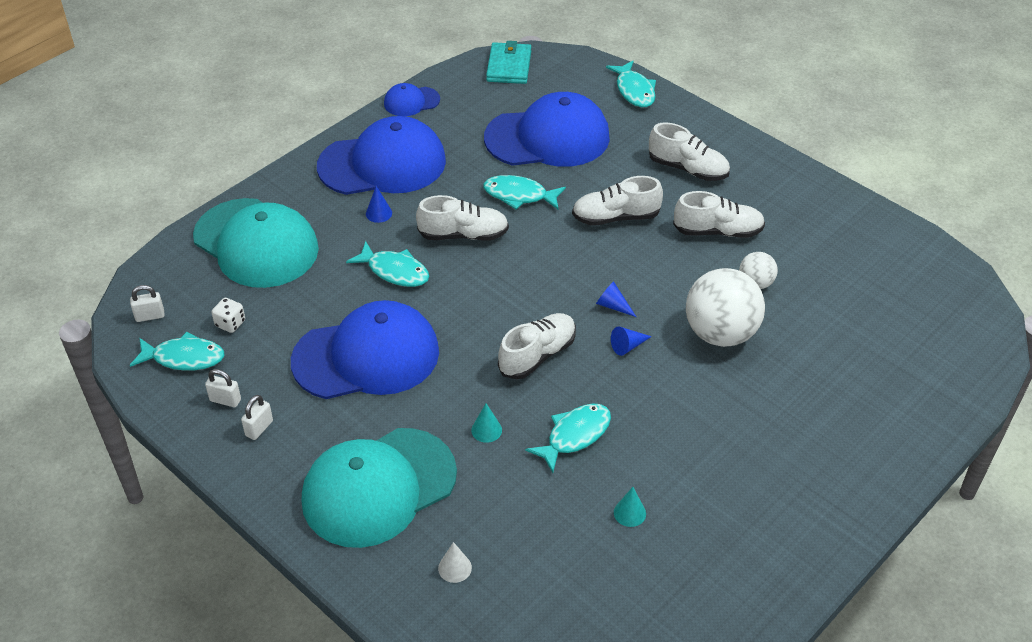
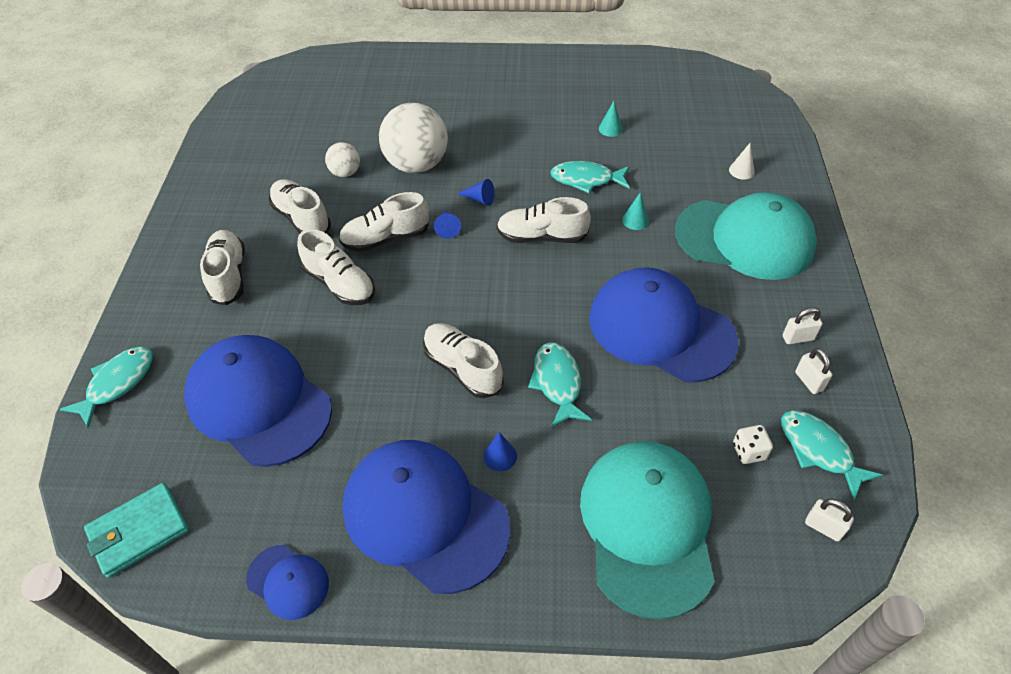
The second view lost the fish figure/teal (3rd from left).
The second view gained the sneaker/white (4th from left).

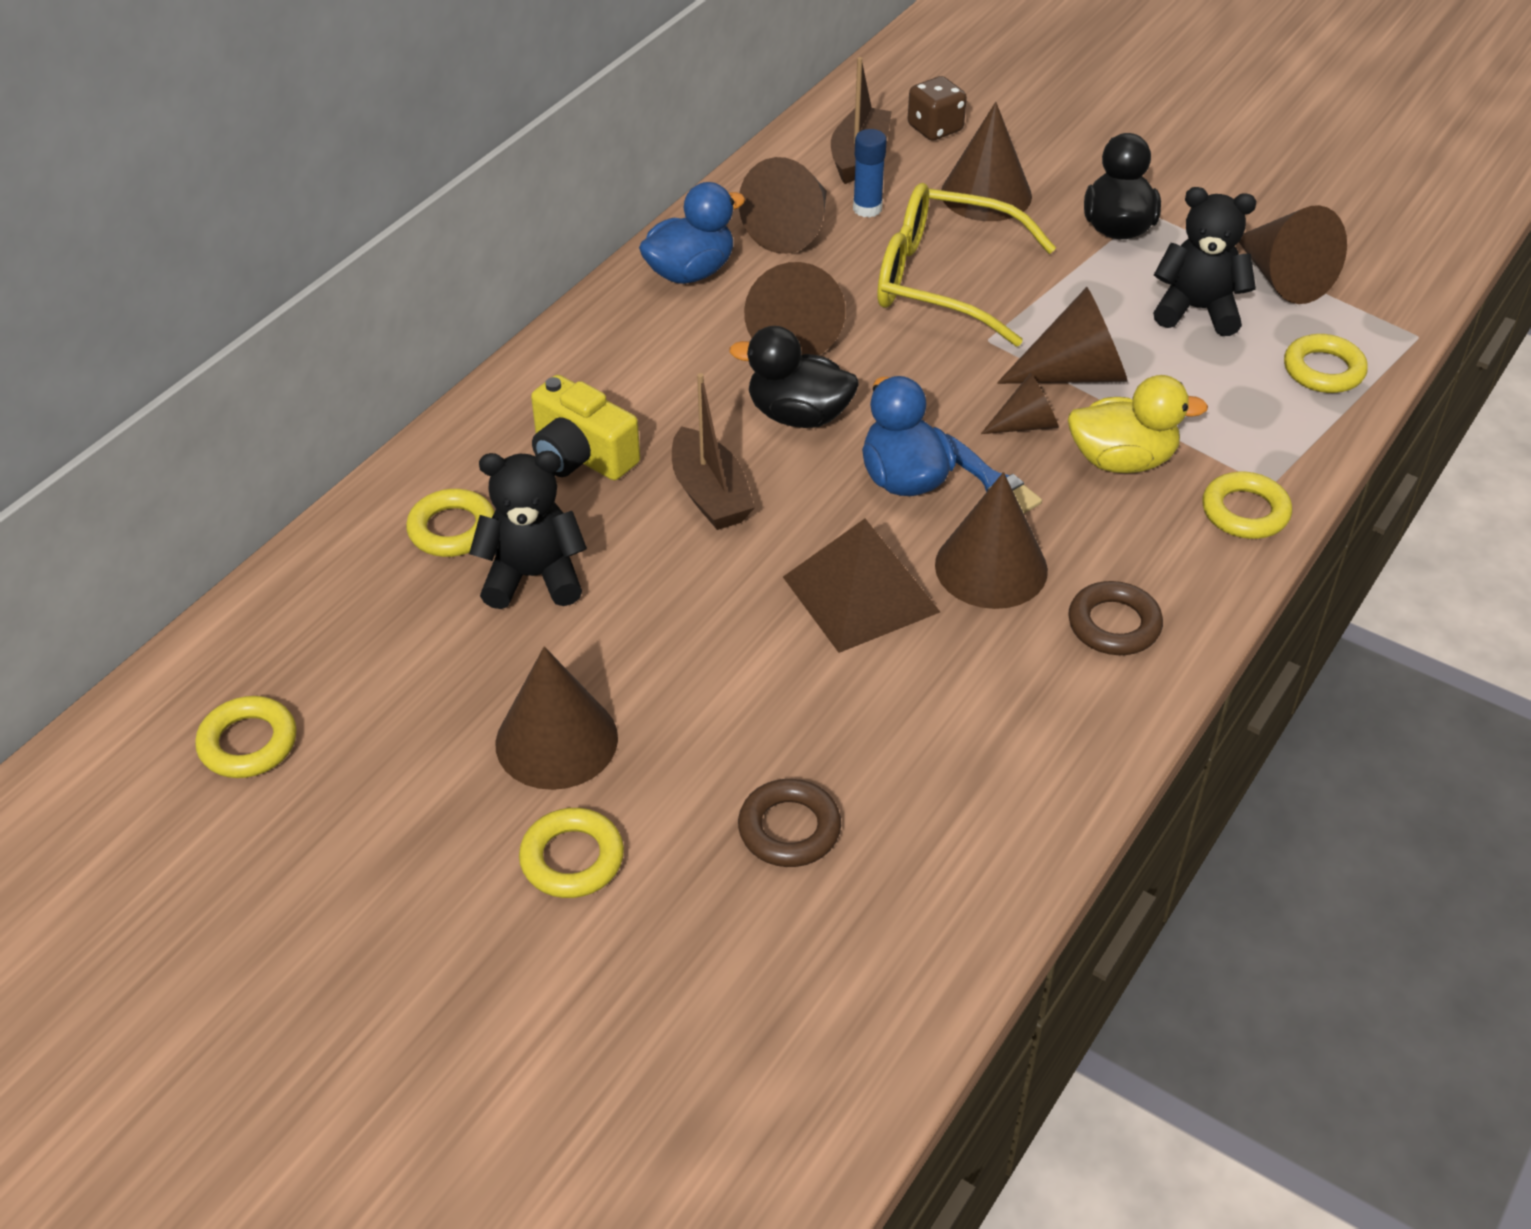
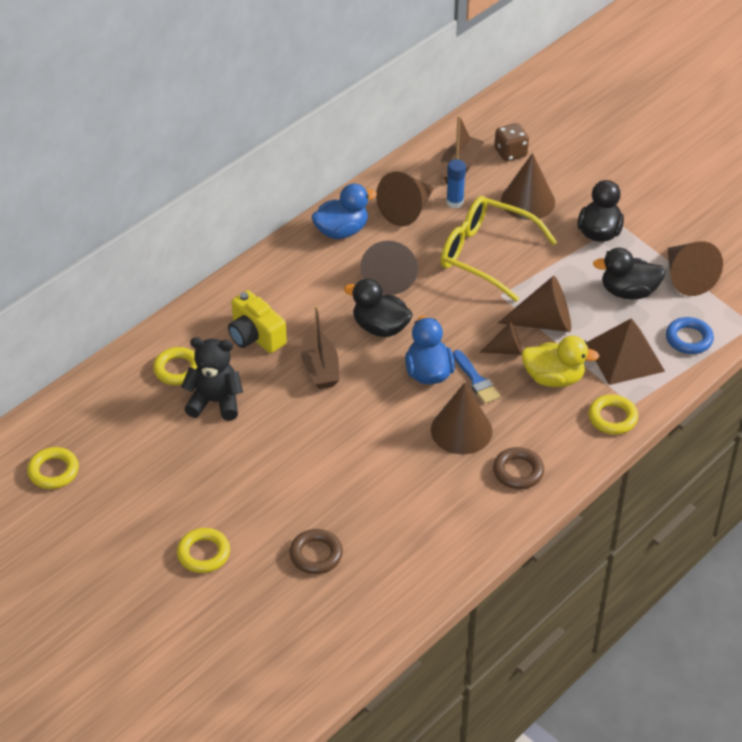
Where the stuffed bear/jet-black (2nd from left) stood, the duck/jet-black (3rd from left) came to stand.
What was the hoop/yellow (5th from left) turned into the hoop/cobalt.
The solid pyramid/russet ended up elsewhere.
The second view lost the cone/russet (1st from left).

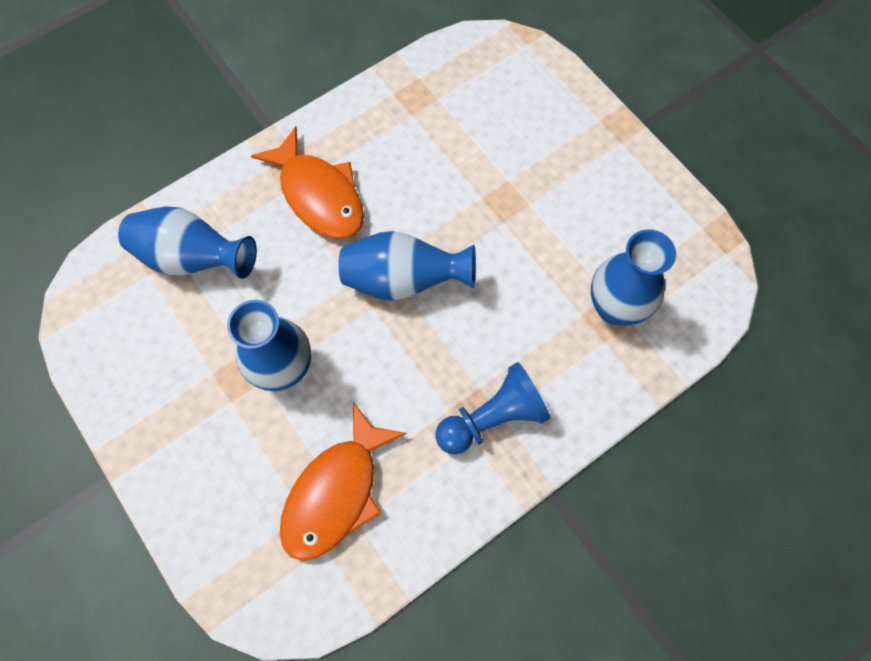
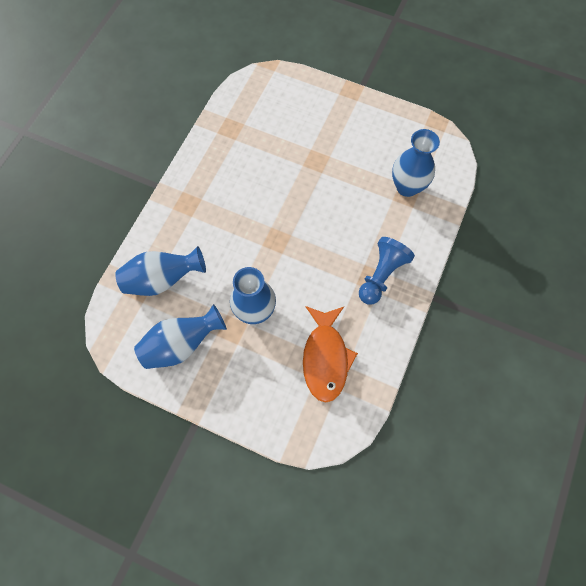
The second view lost the fish figure/bright orange (1st from left).
The flower vase/cobalt (3rd from left in the first image) ended up elsewhere.

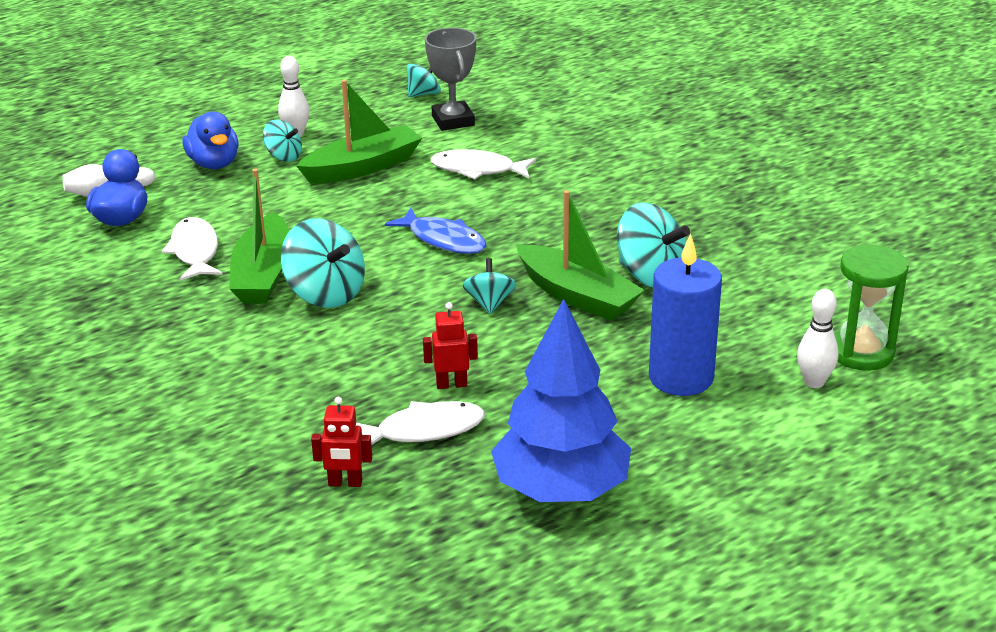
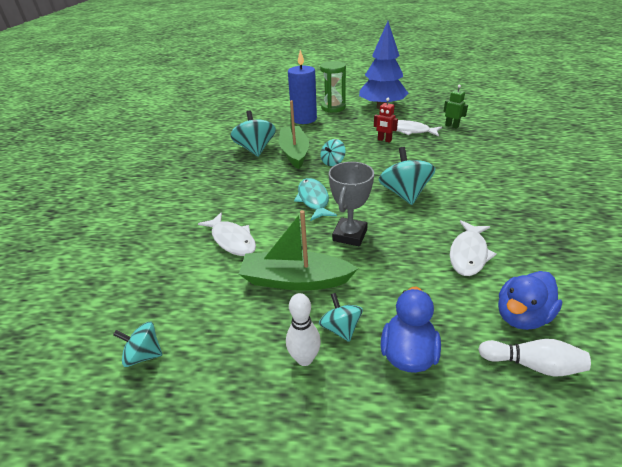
The prize cup/gray ended up elsewhere.
The second view lost the boat/leaf-green (1st from left).
What was the fish figure/cobalt turned into the fish figure/teal.
The sand timer/leaf-green ended up elsewhere.
The second view lost the skittle/white (3rd from left).
What was the toy robot/crimson (1st from left) turned into the toy robot/leaf-green.

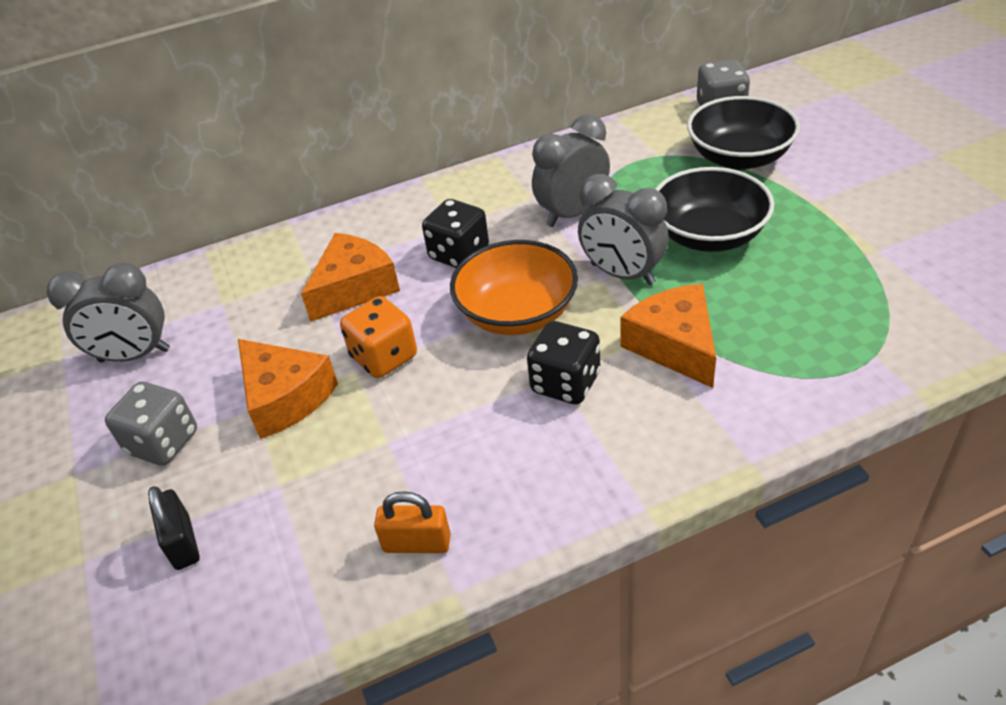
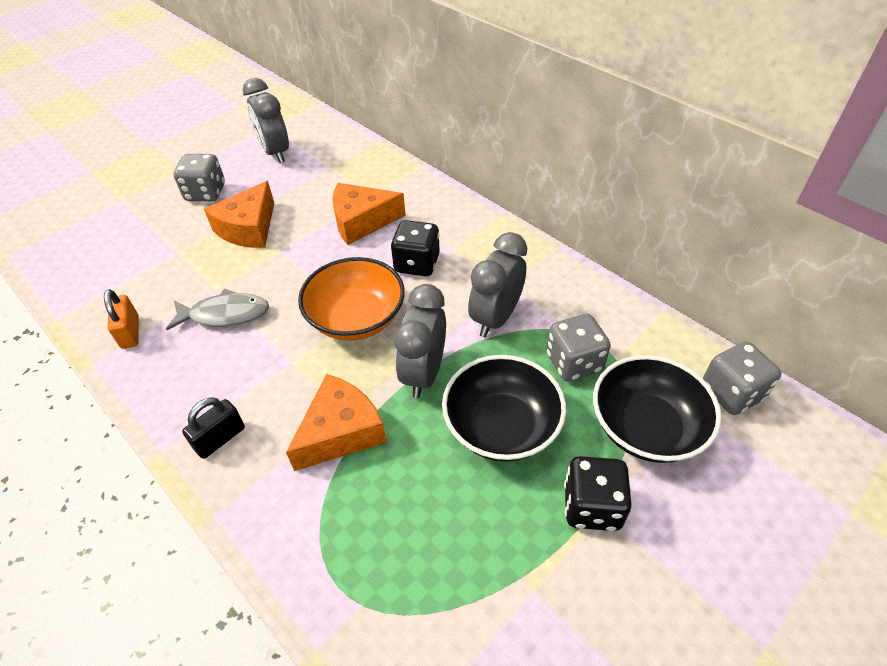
The bedside clock/gray (2nd from left in the first image) ended up facing another way, 90 degrees counterclockwise from before.
The cheese/bright orange (2nd from left in the first image) ended up facing another way, 150 degrees clockwise from before.
The second view lost the die/bright orange.
The die/jet-black (2nd from left) ended up elsewhere.
The small lock/jet-black ended up elsewhere.
The second view gained the fish figure/gray.
The second view gained the die/gray (2nd from left).

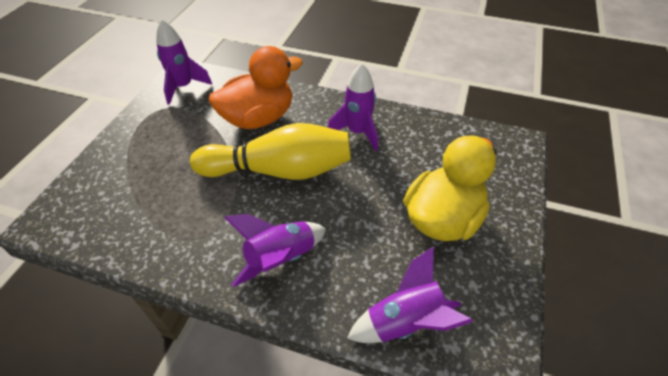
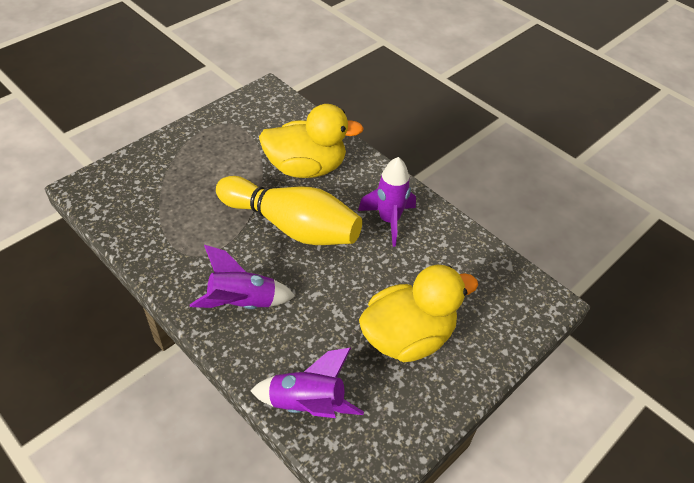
The second view lost the spaceship/royal purple (1st from left).
What was the duck/bright orange turned into the duck/yellow (1st from left).

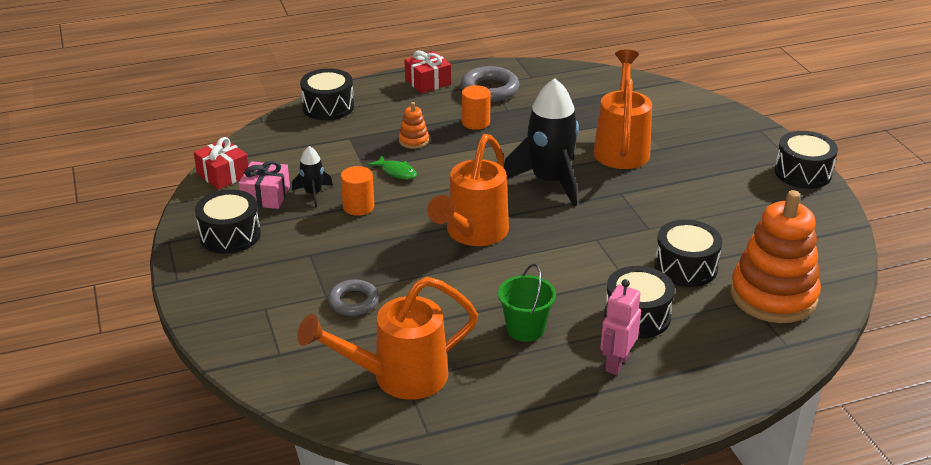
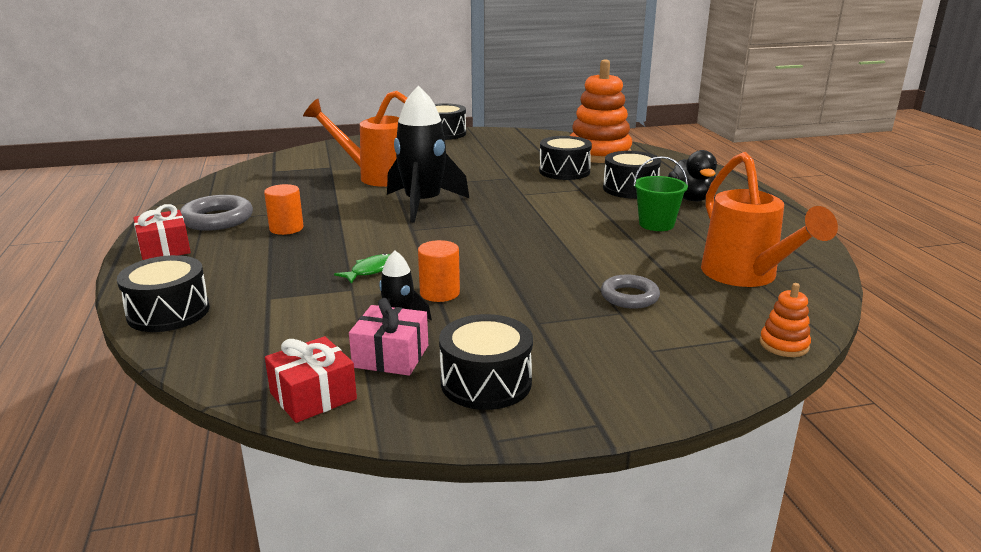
The stacking toy/bright orange (1st from left in the first image) ended up elsewhere.
The second view lost the watering pot/bright orange (2nd from left).
Where the toy robot/pink stood, the duck/jet-black came to stand.

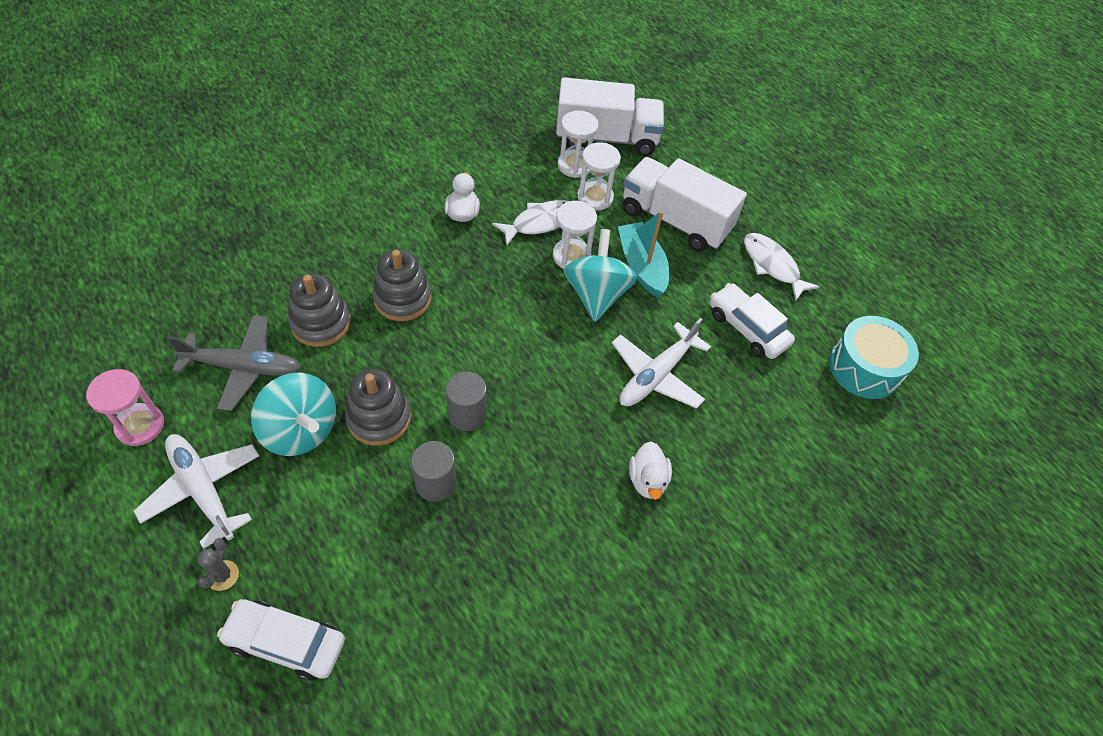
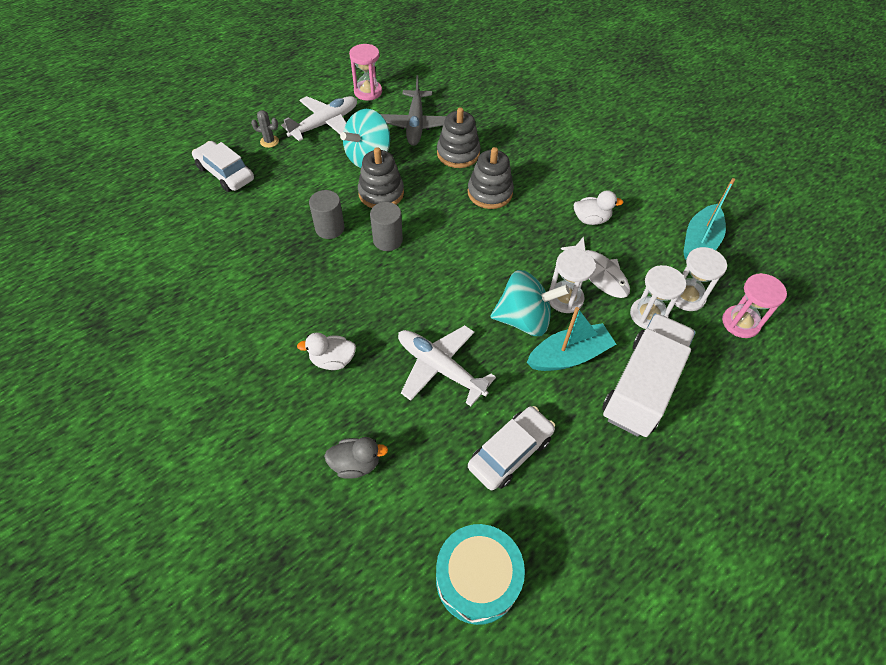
Where the truck/white (1st from left) stood, the sand timer/pink (2nd from left) came to stand.
The second view lost the fish figure/white (2nd from left).
The car/white (1st from left) ended up facing another way, 60 degrees counterclockwise from before.
The second view gained the boat/teal (2nd from left).
The second view gained the duck/gray.

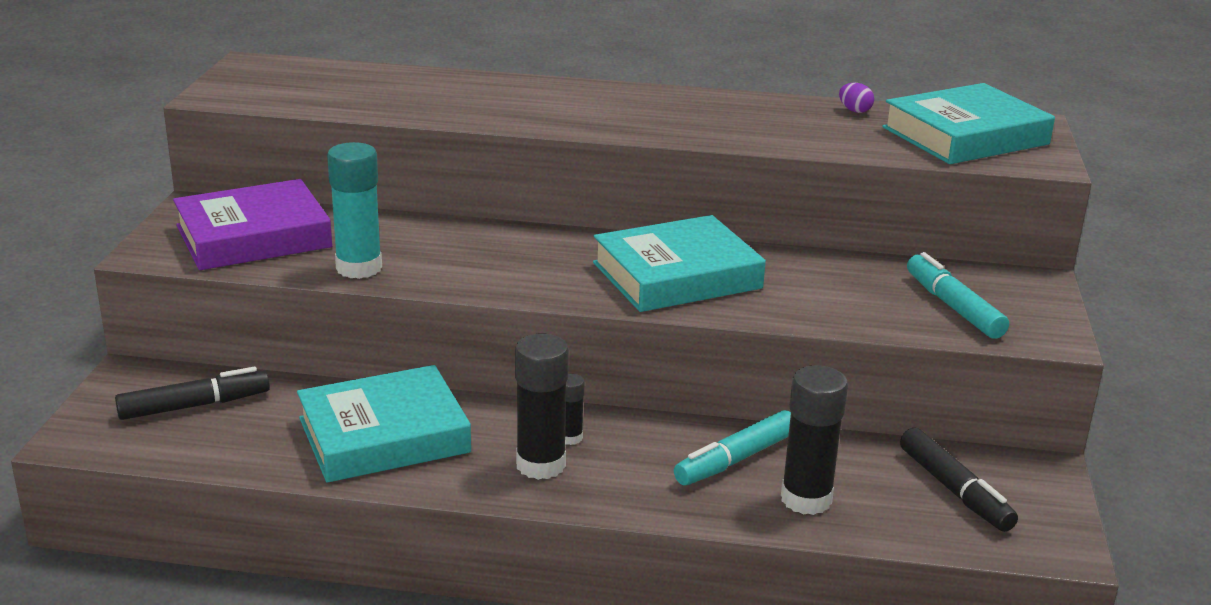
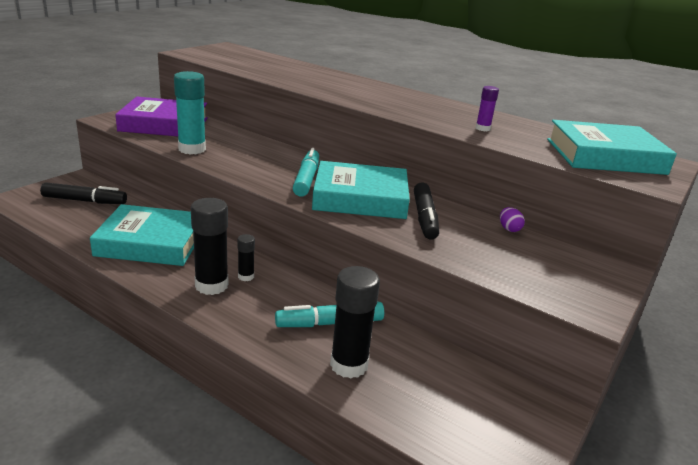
The egg/royal purple ended up elsewhere.
The marker pen/teal (2nd from left in the first image) ended up elsewhere.
The marker pen/jet-black (2nd from left) ended up elsewhere.
The second view gained the glue/royal purple.

